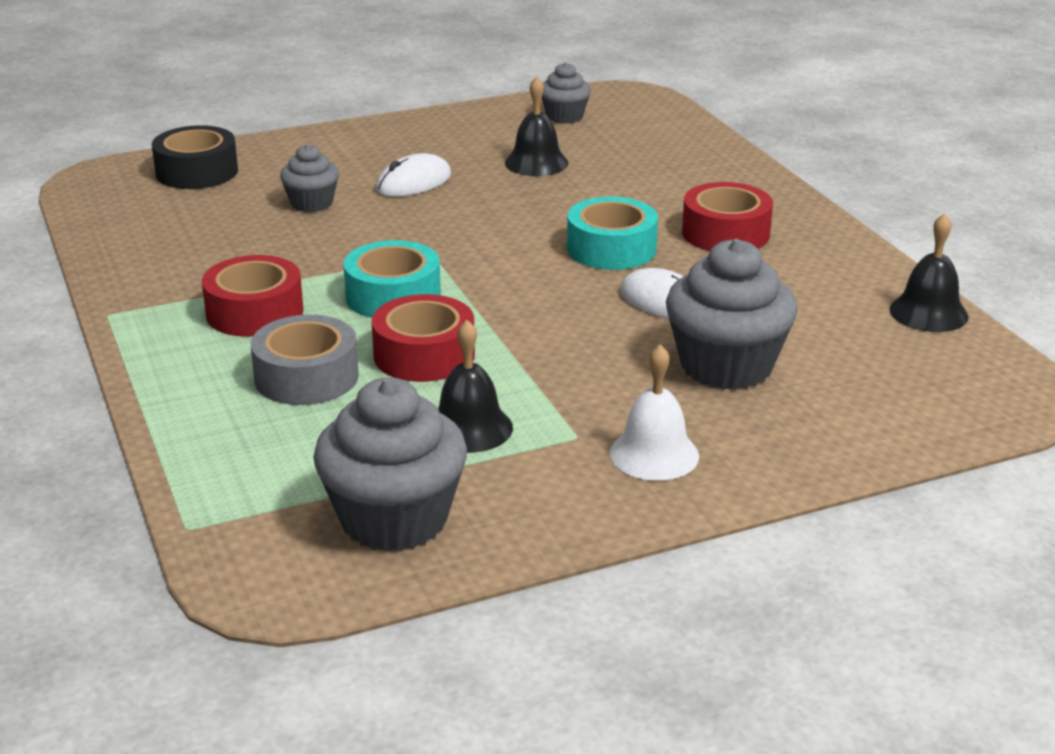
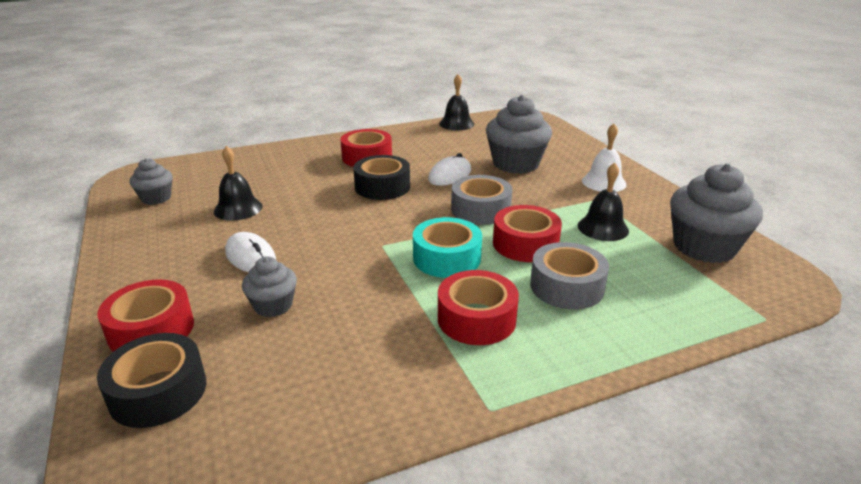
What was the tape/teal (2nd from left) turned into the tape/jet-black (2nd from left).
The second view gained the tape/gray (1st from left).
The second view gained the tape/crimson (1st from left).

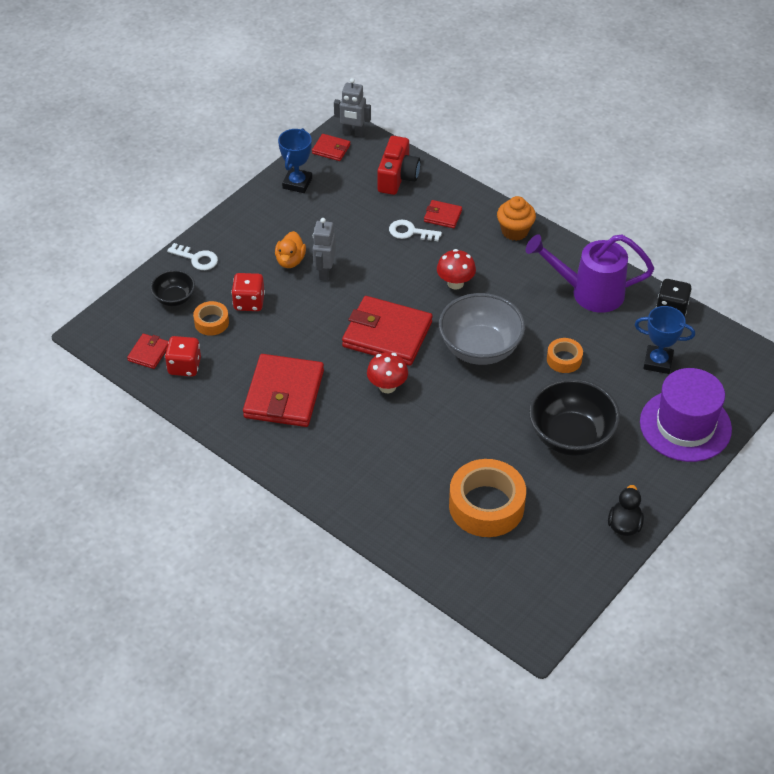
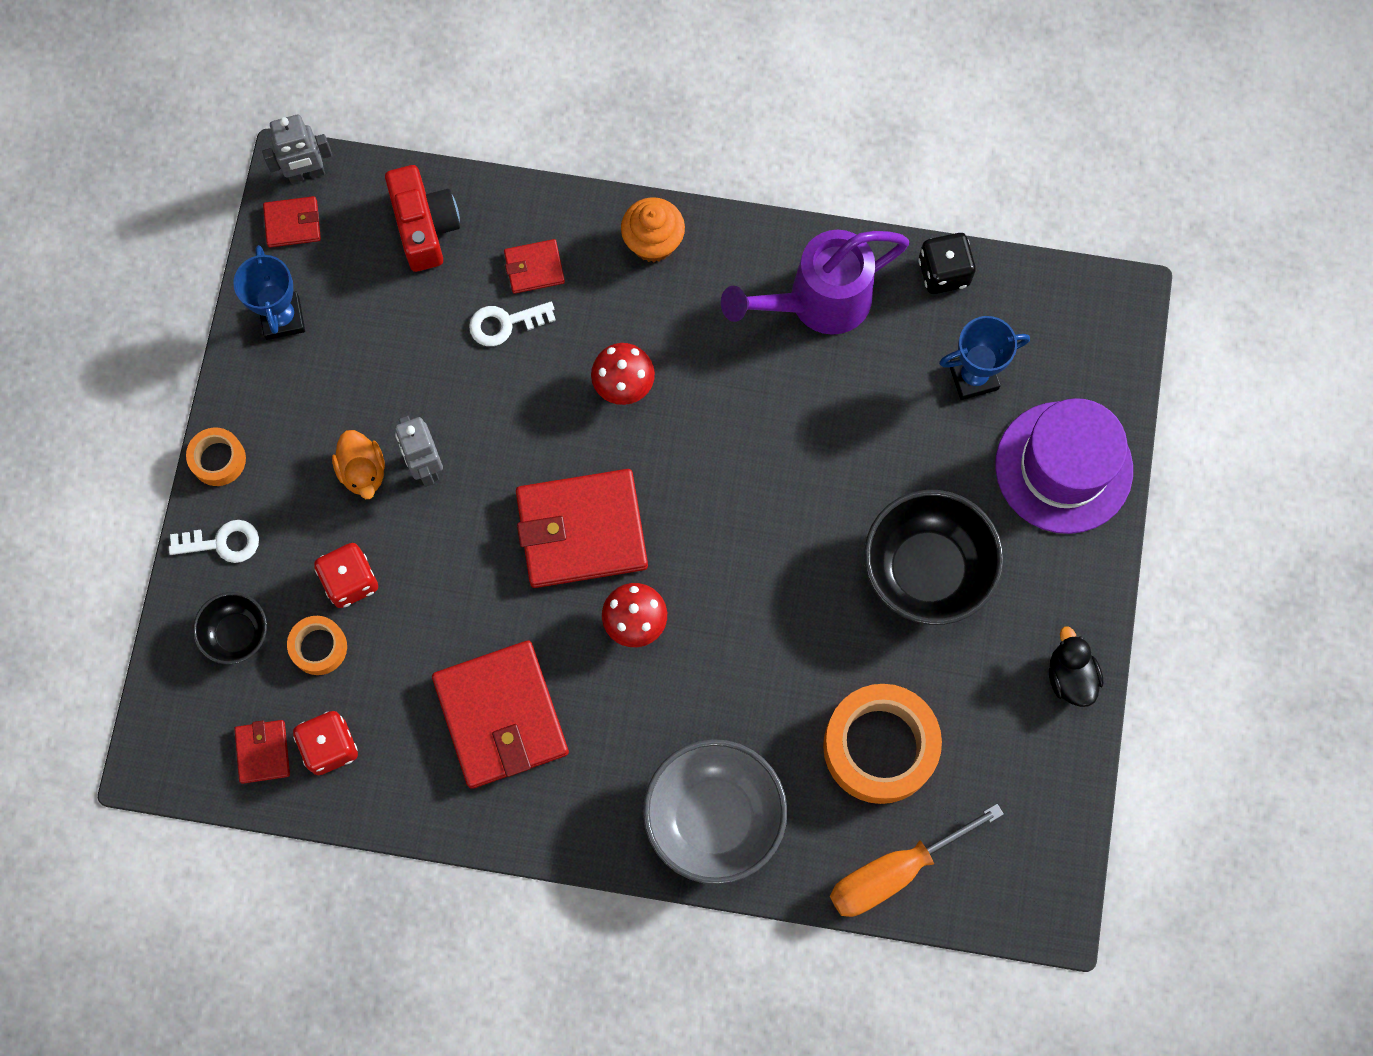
The bowl/gray ended up elsewhere.
The tape/bright orange (3rd from left in the first image) ended up elsewhere.
The second view gained the screwdriver/bright orange.

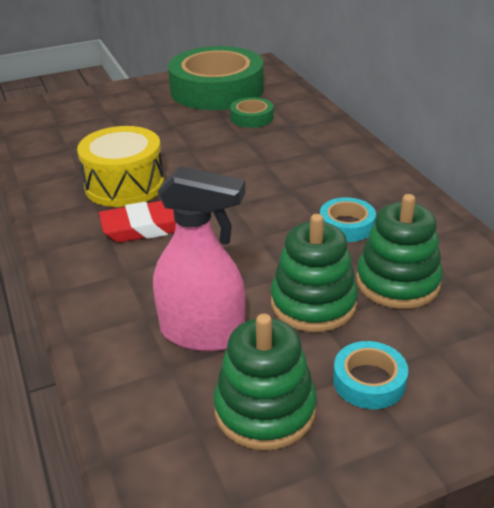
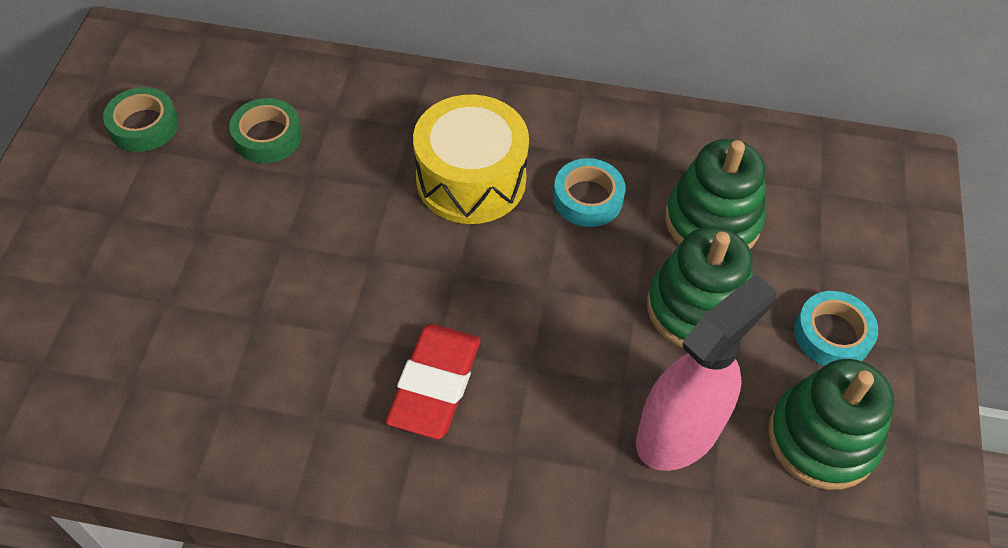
The size of the tape/leaf-green (1st from left) changed by a factor of 0.43.
The snare drum/yellow ended up elsewhere.

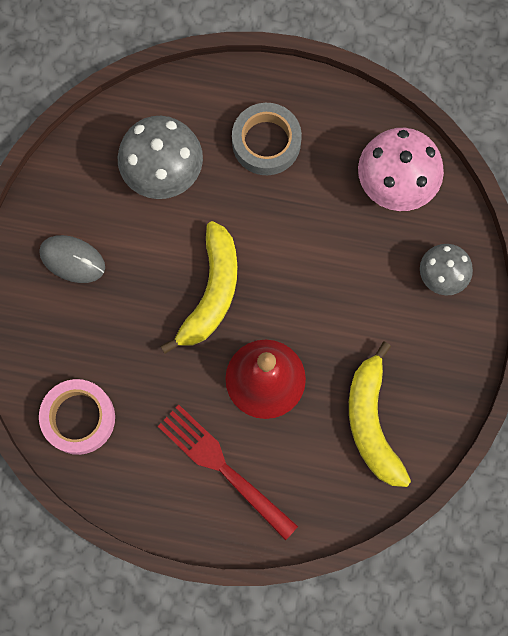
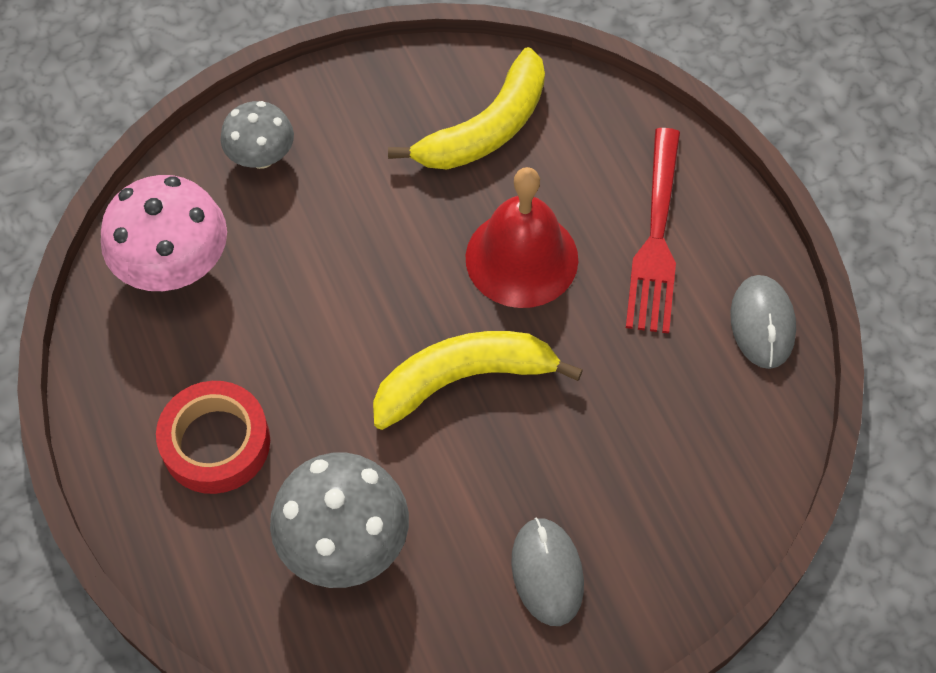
What was the tape/gray turned into the tape/crimson.
The second view lost the tape/pink.
The second view gained the PC mouse/gray (2nd from left).

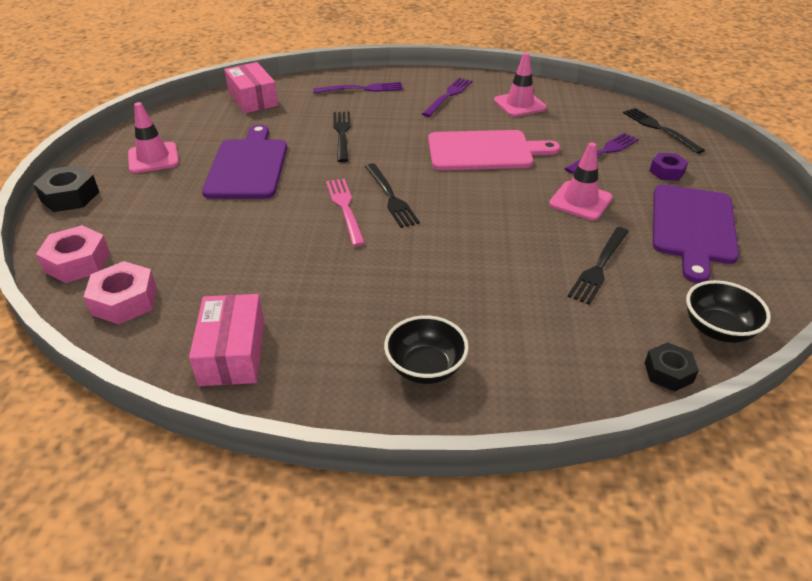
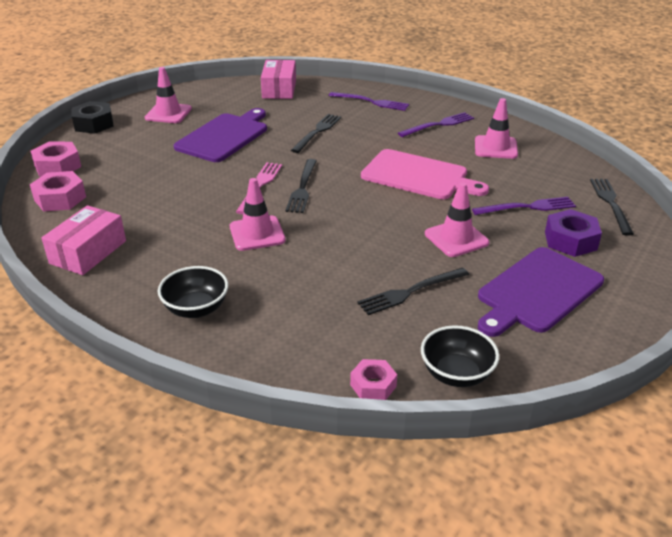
The size of the nut/royal purple changed by a factor of 1.52.
What was the nut/jet-black (2nd from left) turned into the nut/pink (3rd from left).
The second view gained the traffic cone/pink (2nd from left).

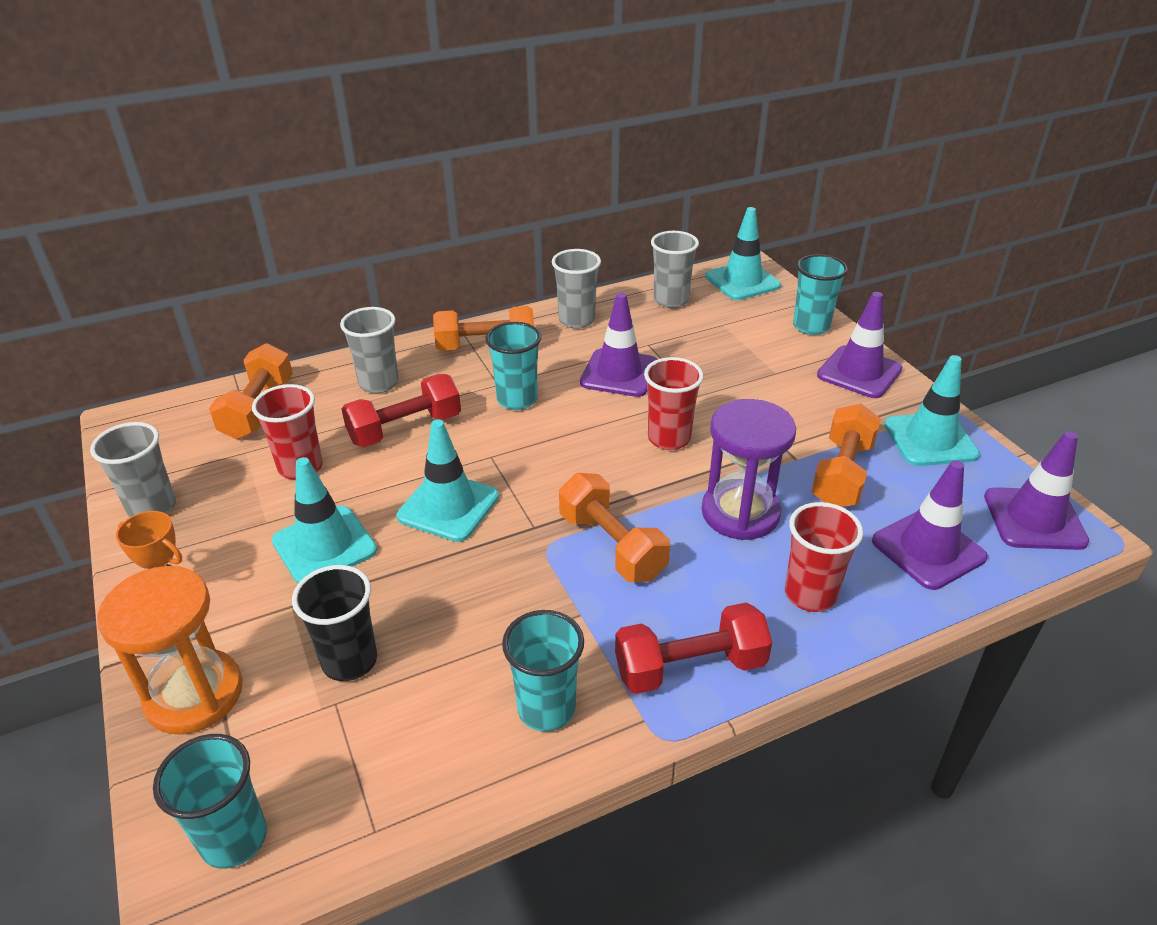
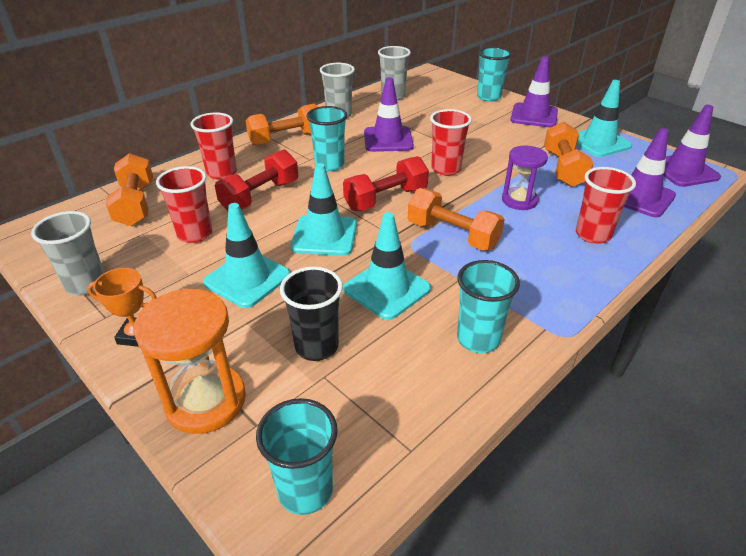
The traffic cone/teal (3rd from left) ended up elsewhere.
What was the tumbler/gray (2nd from left) turned into the tumbler/crimson (2nd from left).
The size of the sand timer/royal purple changed by a factor of 0.67.
The free weight/crimson (2nd from left) ended up elsewhere.

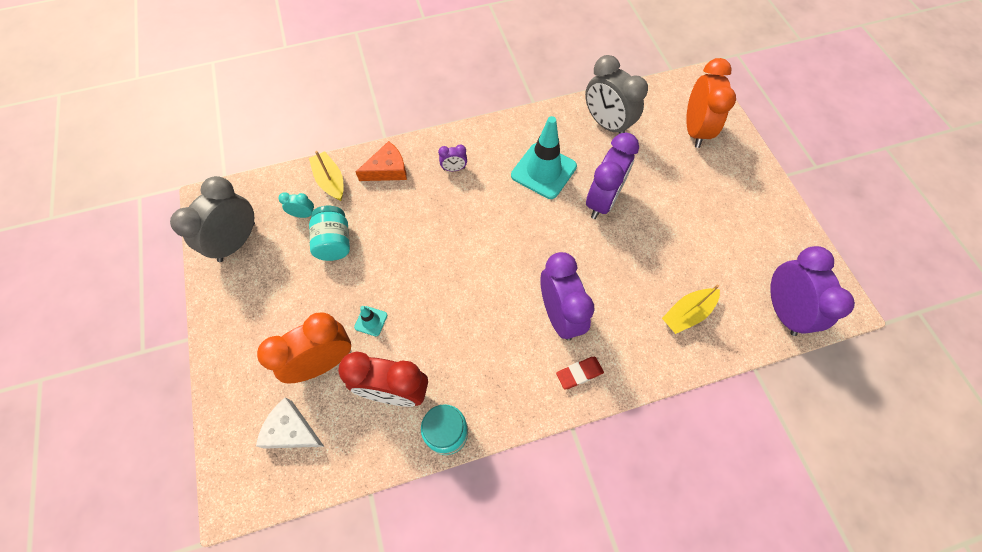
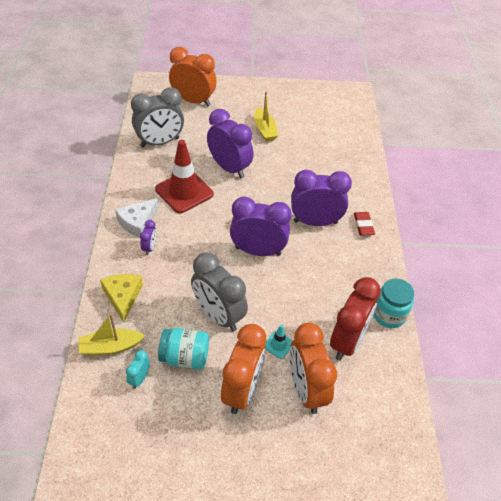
What was the traffic cone/teal (2nd from left) turned into the traffic cone/crimson.
What was the cheese/bright orange turned into the cheese/yellow.
The bedside clock/gray (1st from left in the first image) ended up elsewhere.
The bedside clock/royal purple (4th from left in the first image) ended up elsewhere.
The boat/yellow (2nd from left) ended up elsewhere.
The cheese/white ended up elsewhere.
The second view gained the bedside clock/bright orange (2nd from left).

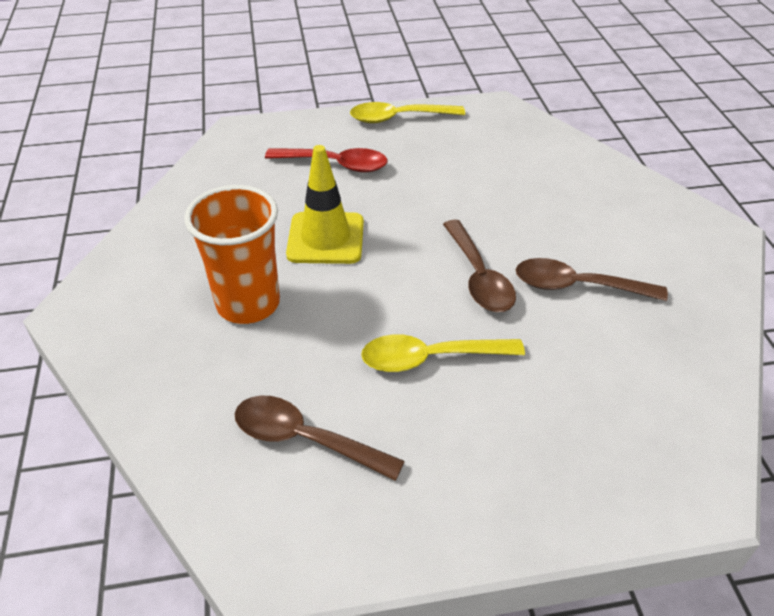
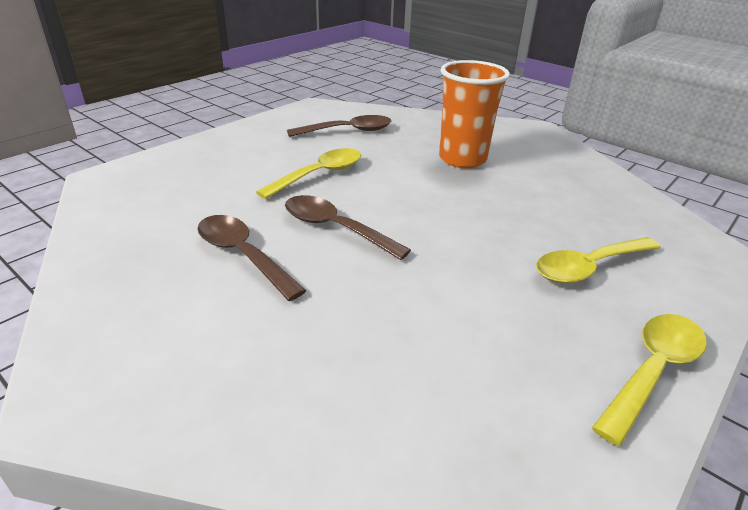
The second view lost the traffic cone/yellow.
What was the spoon/crimson turned into the spoon/yellow (2nd from left).
The spoon/russet (3rd from left in the first image) ended up facing another way, 105 degrees counterclockwise from before.

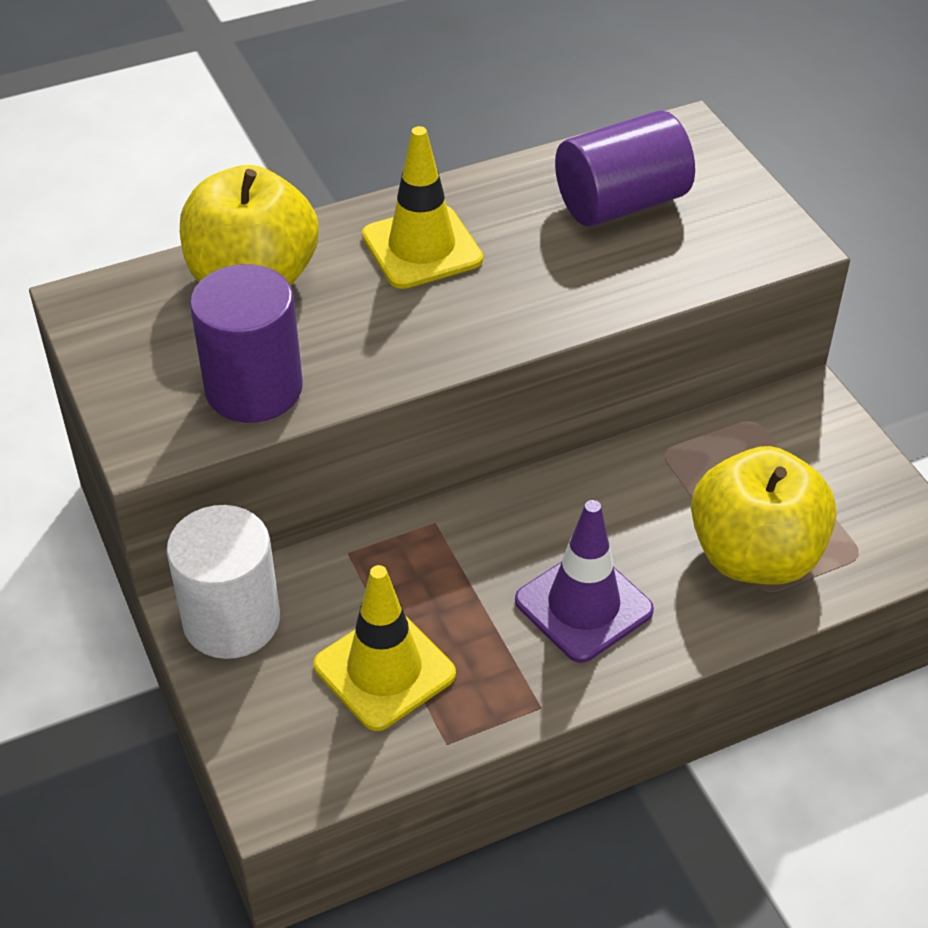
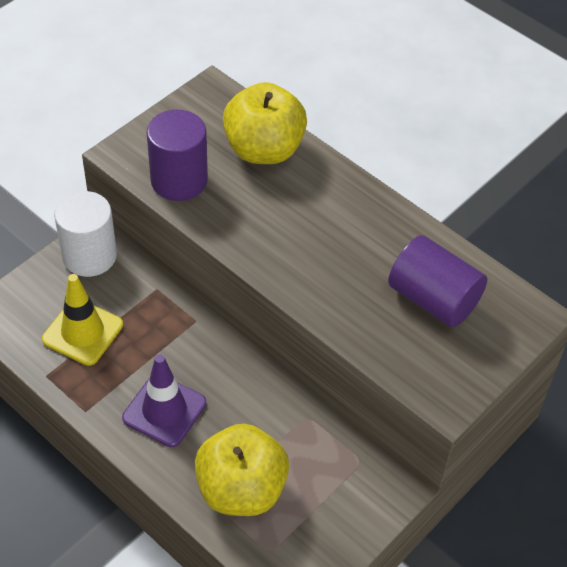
The second view lost the traffic cone/yellow (2nd from left).

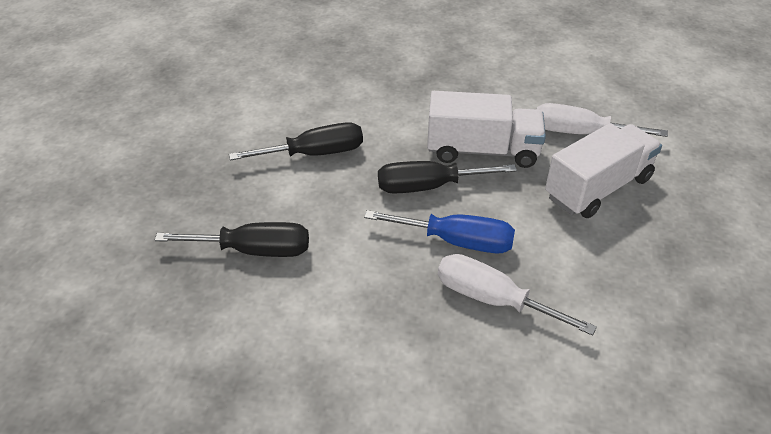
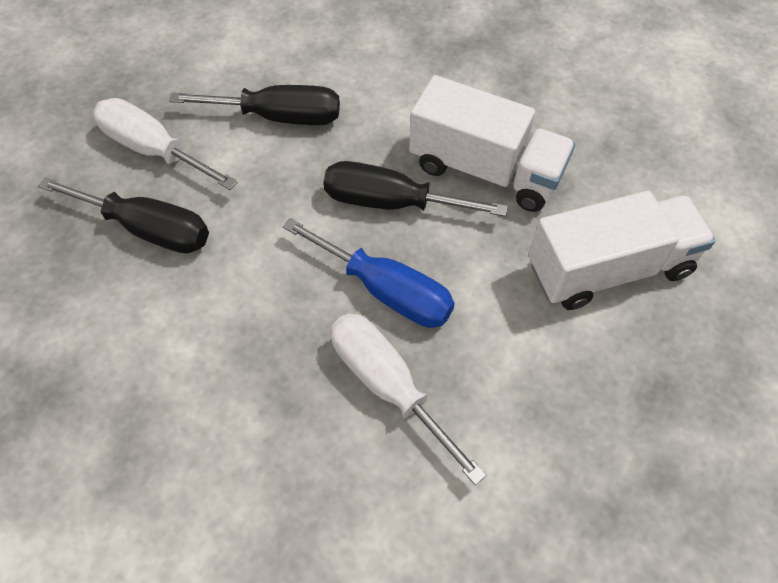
The screwdriver/white (2nd from left in the first image) ended up elsewhere.

